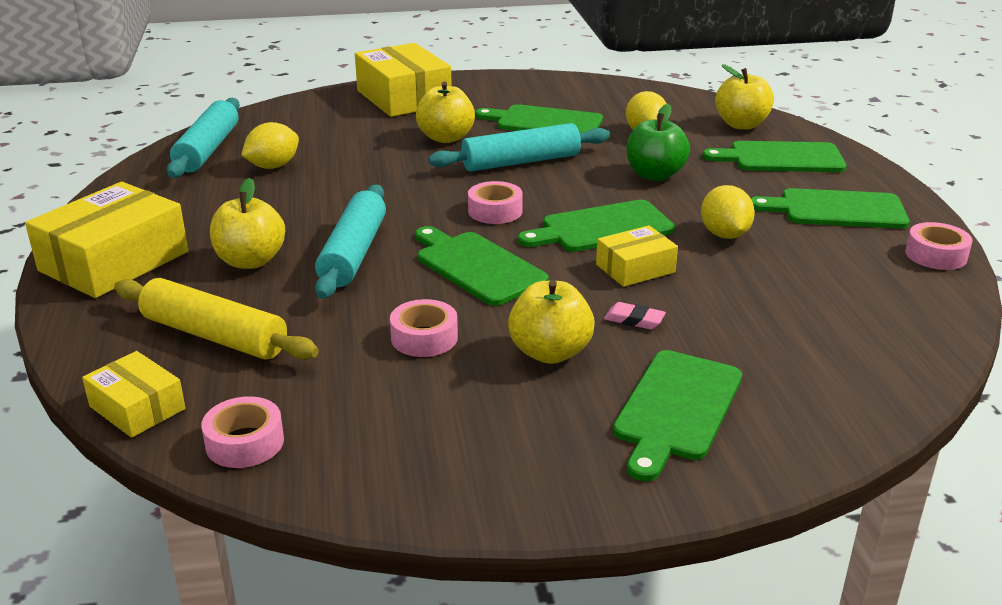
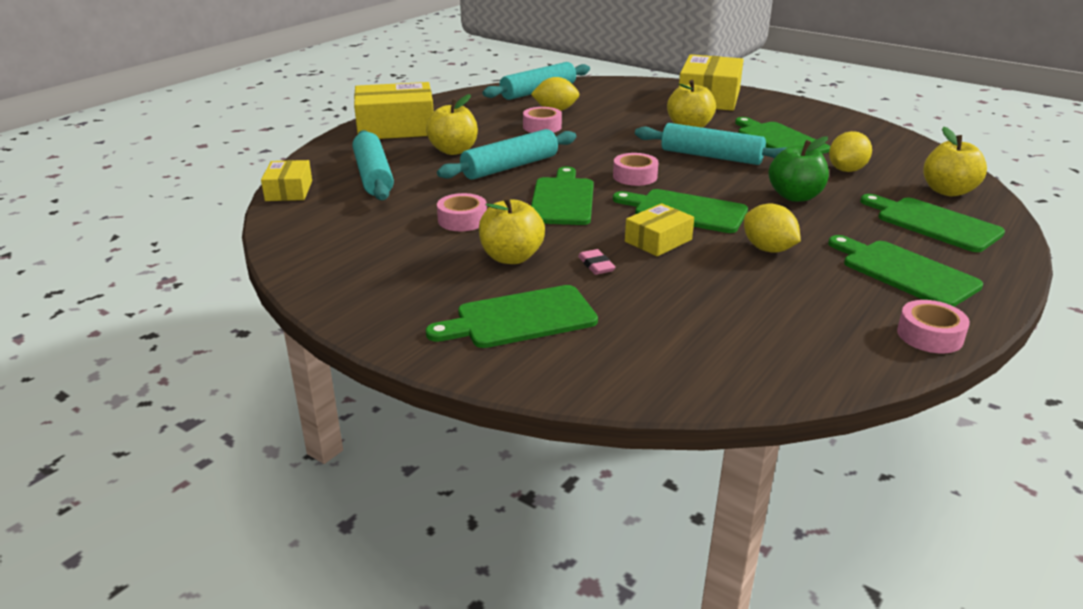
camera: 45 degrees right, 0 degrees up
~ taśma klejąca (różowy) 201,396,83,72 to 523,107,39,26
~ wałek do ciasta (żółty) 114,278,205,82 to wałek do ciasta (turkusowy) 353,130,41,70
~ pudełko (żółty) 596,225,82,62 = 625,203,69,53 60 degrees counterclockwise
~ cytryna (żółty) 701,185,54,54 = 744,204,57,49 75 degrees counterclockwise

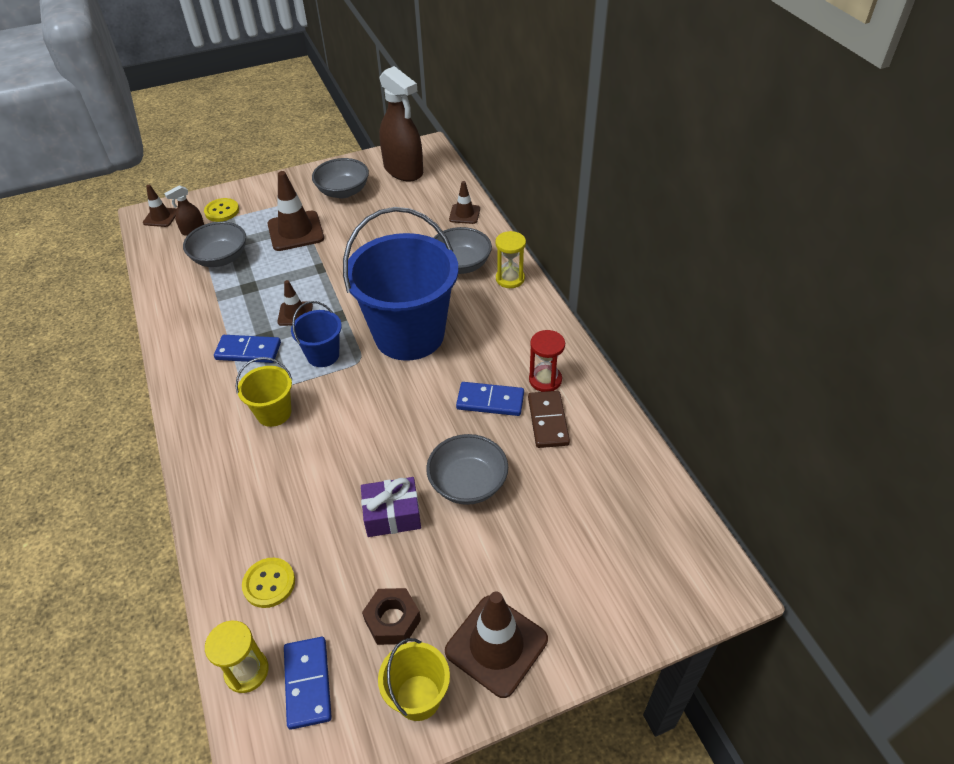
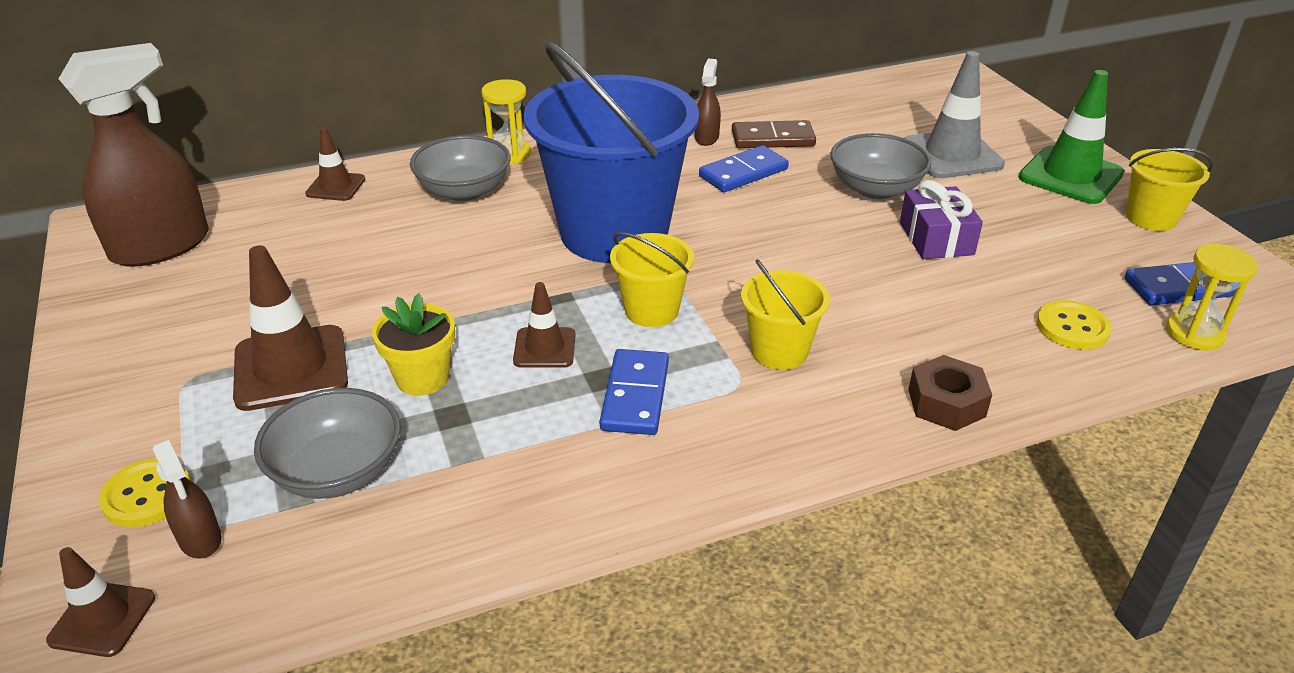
camera: 90 degrees left, 10 degrees down
- miska (szary) 312,158,57,40
+ doniczka (żółty) 372,293,83,103
+ pachołek (szary) 904,51,101,127
~ nakrętka (brązowy) 362,588,59,57 to 908,355,84,76
~ klepsydra (czerwony) 529,330,36,62 to spryskiwacz (brązowy) 694,59,27,87
~ wiadro (niebieski) 291,301,51,66 to wiadro (żółty) 610,232,84,95
~ pachołek (brązowy) 445,591,103,107 to pachołek (zielony) 1019,70,105,134
~ kostka domina (niebieski) 456,382,68,34 = 699,145,90,47 45 degrees clockwise

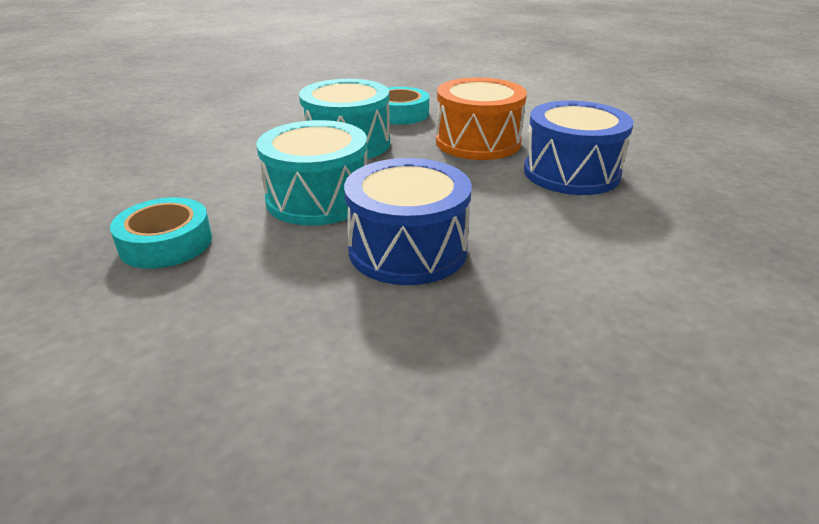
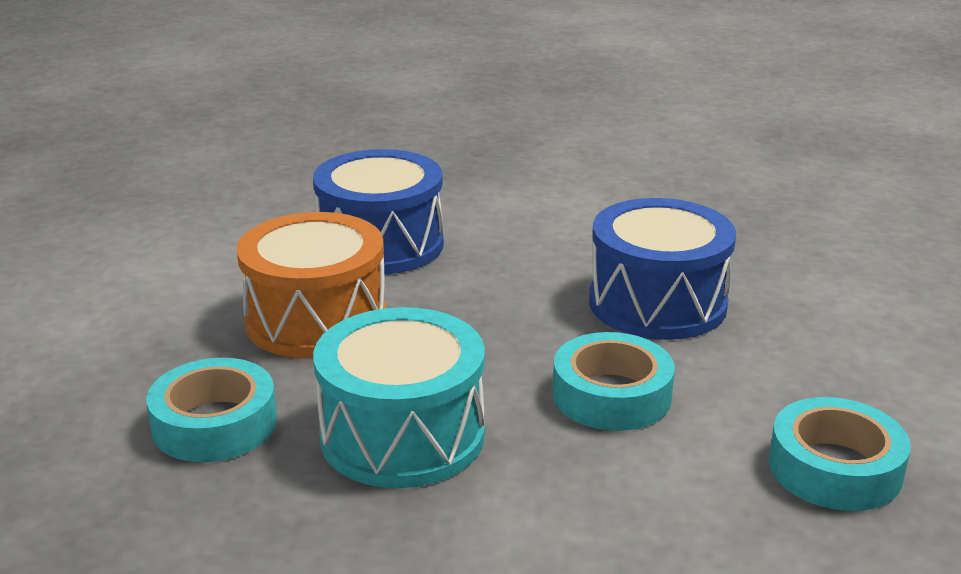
camera: 115 degrees left, 5 degrees down
~ bęben (turkusowy) 256,120,111,106 to taśma klejąca (turkusowy) 553,332,122,99

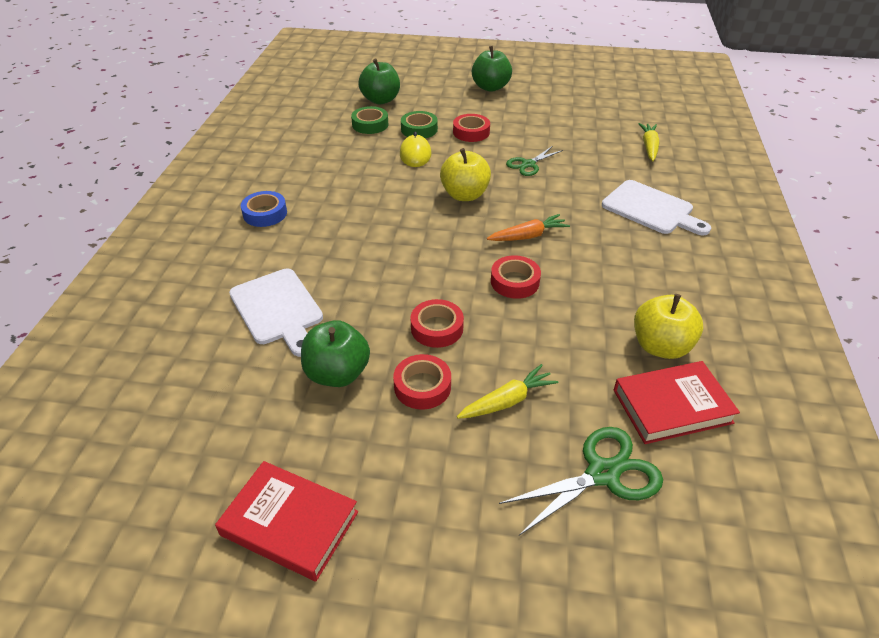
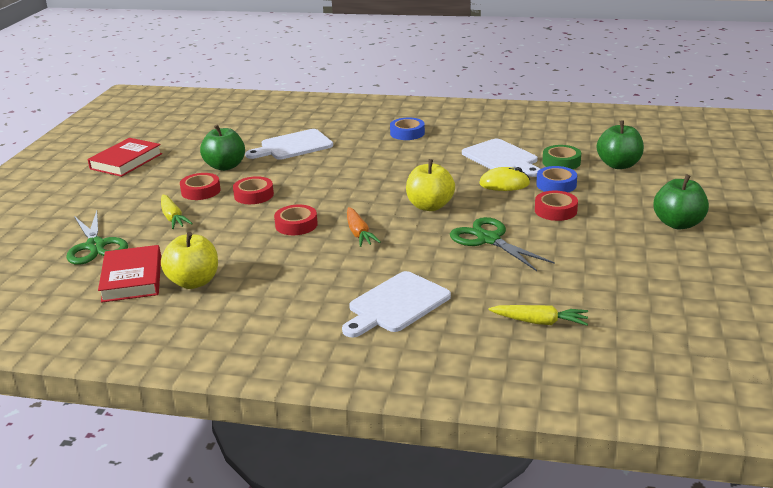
camera: 95 degrees right, 15 degrees down
+ deska do krojenia (biały) 462,139,78,38
~ taśma klejąca (zielony) 401,111,37,27 to taśma klejąca (niebieski) 536,166,41,26
~ nożyczki (zielony) 506,146,57,30 = 450,217,105,54 x1.55

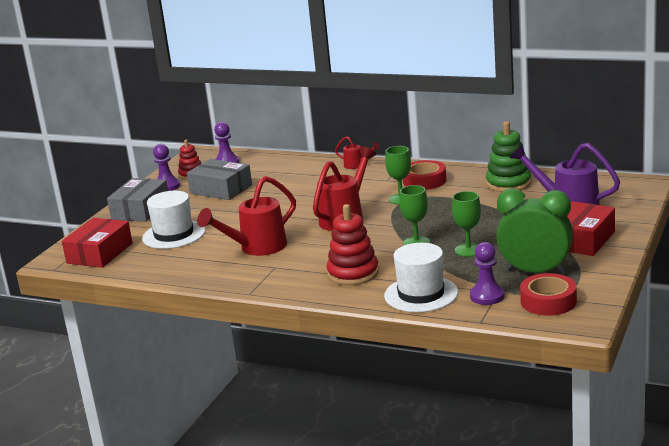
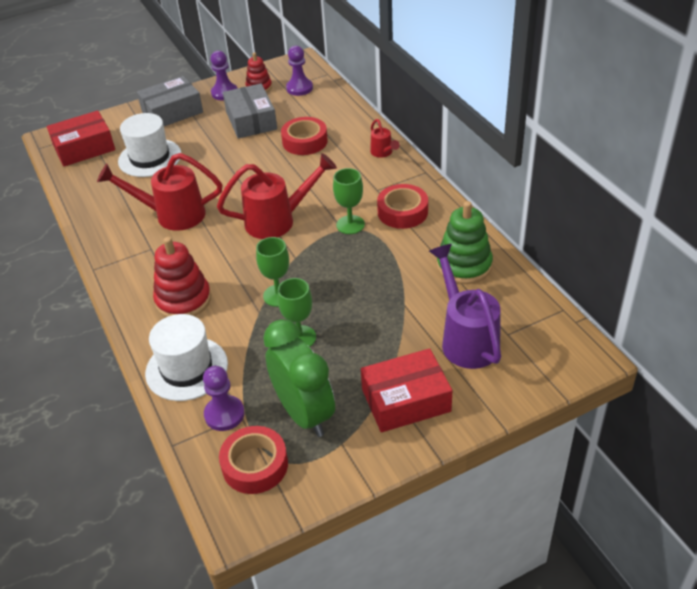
camera: 40 degrees right, 20 degrees up
+ taśma klejąca (czerwony) 281,117,47,38

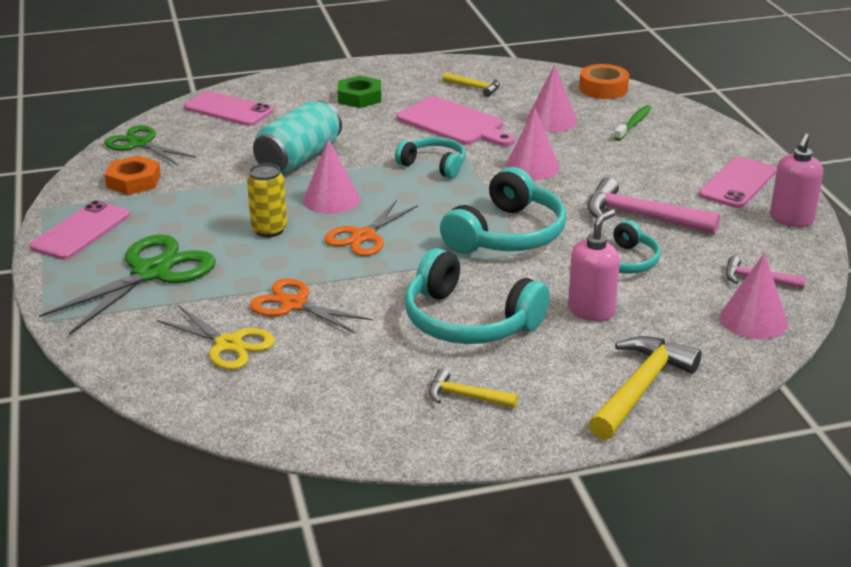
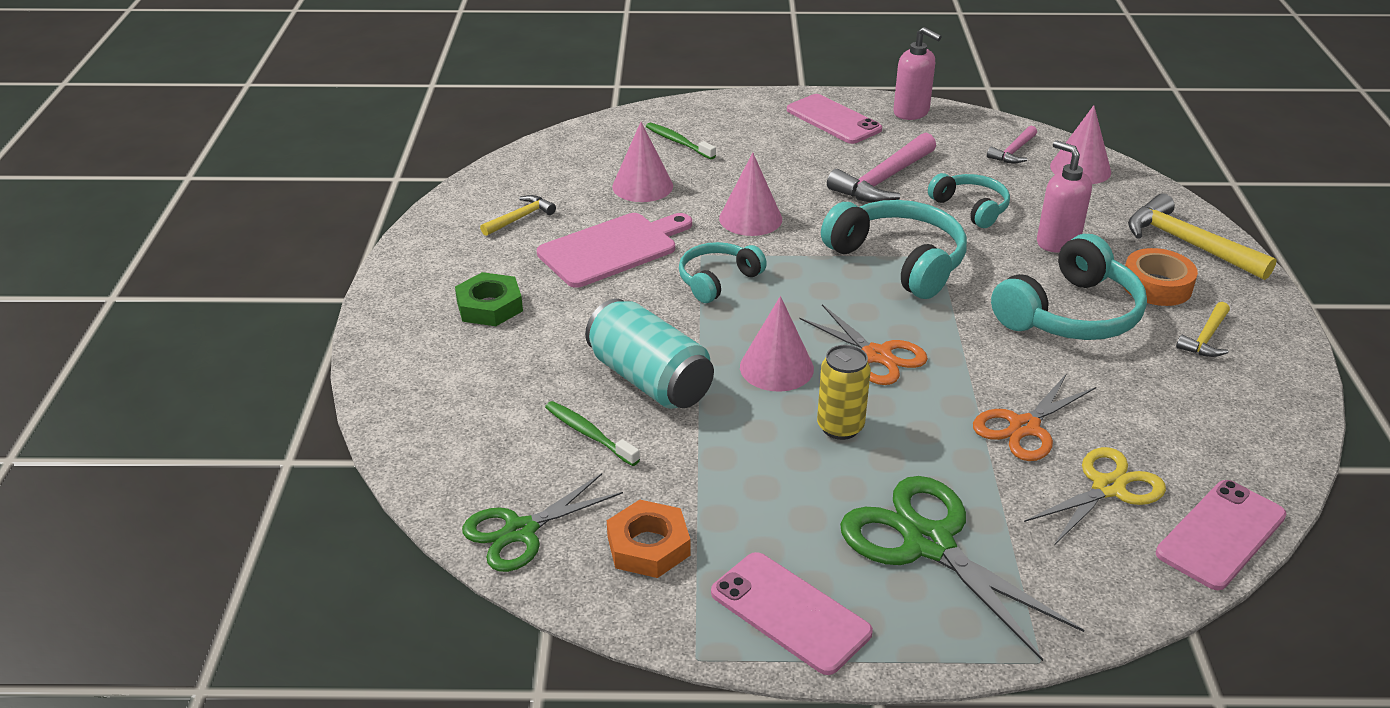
camera: 75 degrees left, 5 degrees up
+ szczoteczka do zębów (zielony) 545,401,95,65
~ telefon (różowy) 184,91,89,35 to 1156,480,130,110
~ taśma klejąca (pomarańczowy) 579,64,50,35 to 1124,248,74,58

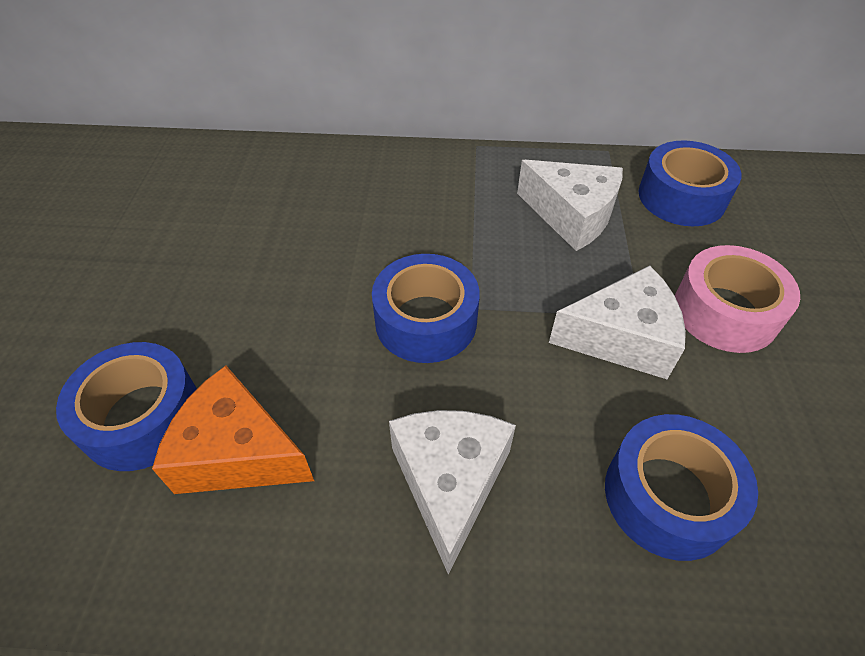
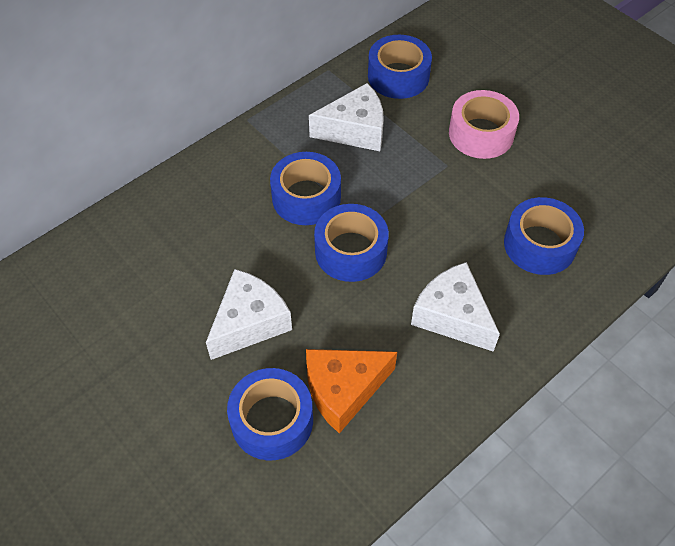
camera: 45 degrees left, 5 degrees up
+ taśma klejąca (niebieski) 270,152,71,73
~ ser (biały) 549,266,137,113 to 206,269,86,91

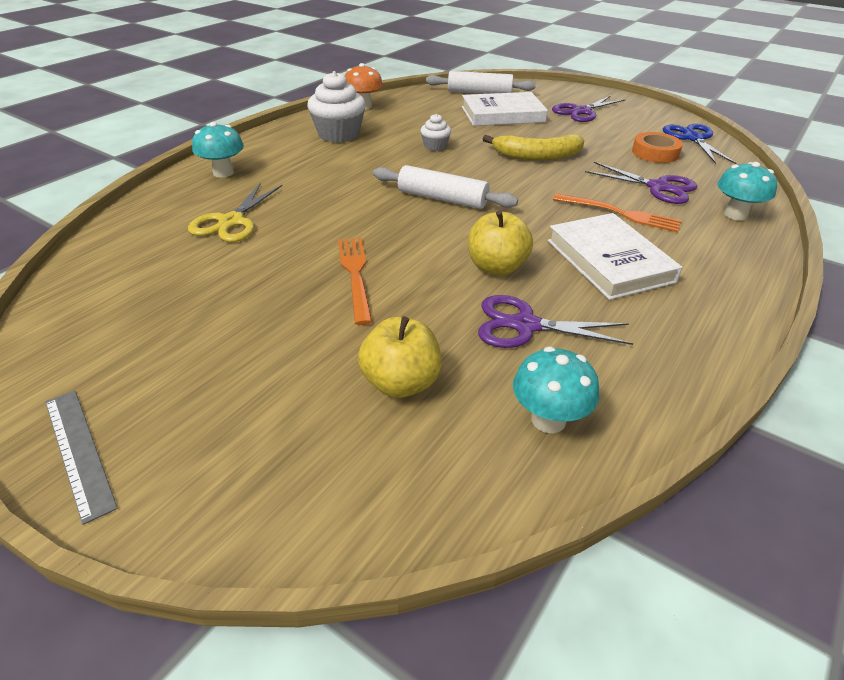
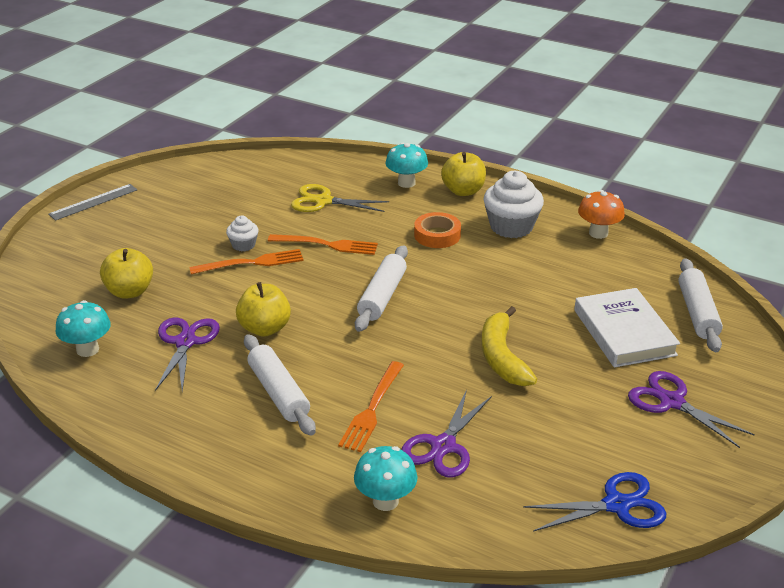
camera: 85 degrees right, 5 degrees down
+ widelec (pomarańczowy) 268,234,110,21
+ jabłko (żółty) 441,152,45,44
~ muffinka (biały) 420,114,31,37 to 226,216,33,35
~ taśma klejąca (pomarańczowy) 632,132,51,31 to 414,212,47,36
~ książka (biały) 548,213,135,87 to wałek do ciasta (biały) 244,334,72,102

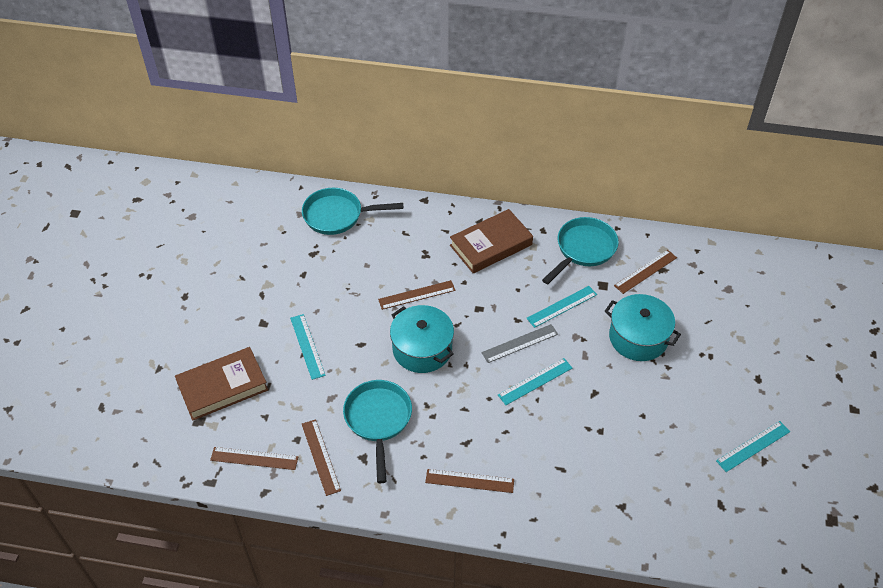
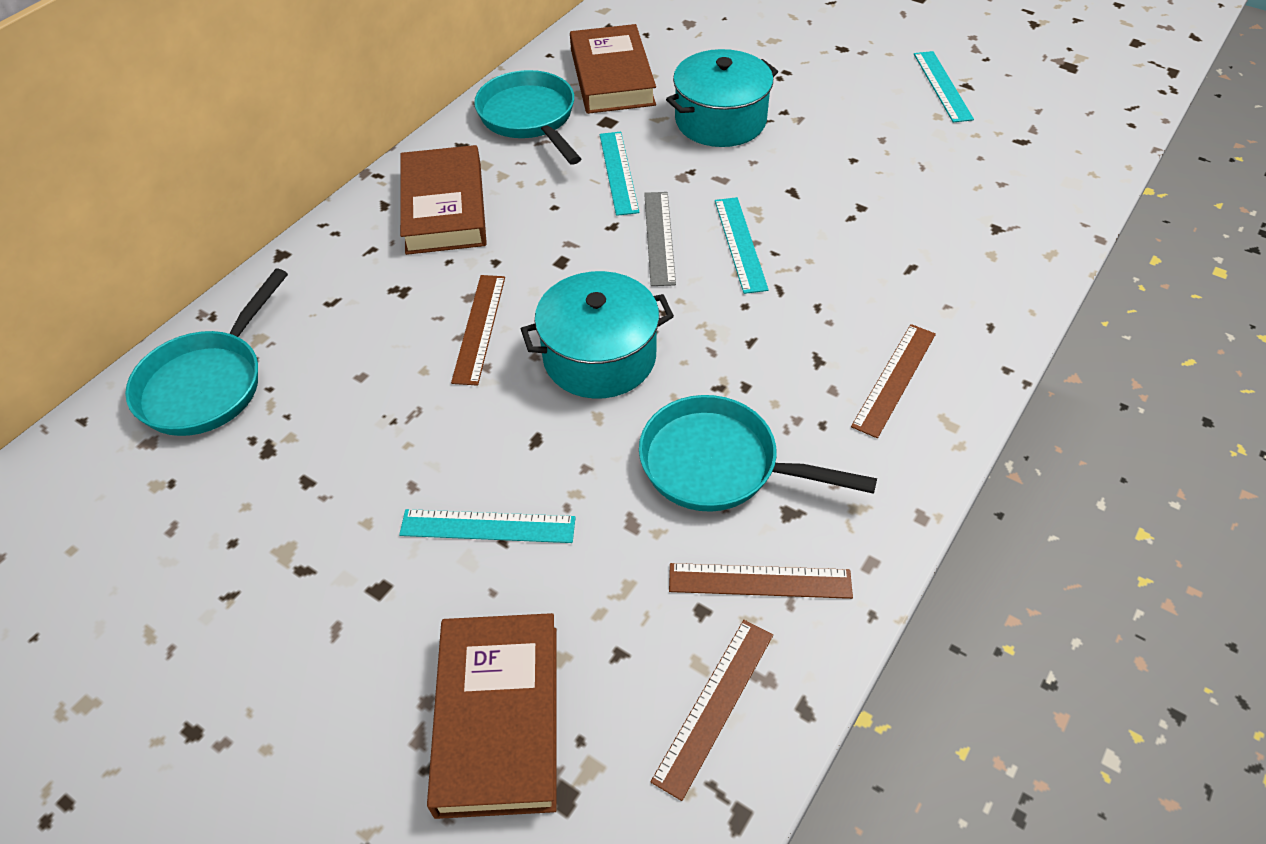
camera: 65 degrees left, 0 degrees up
~ linijka (brązowy) 614,250,63,44 to książka (brązowy) 570,24,86,90

